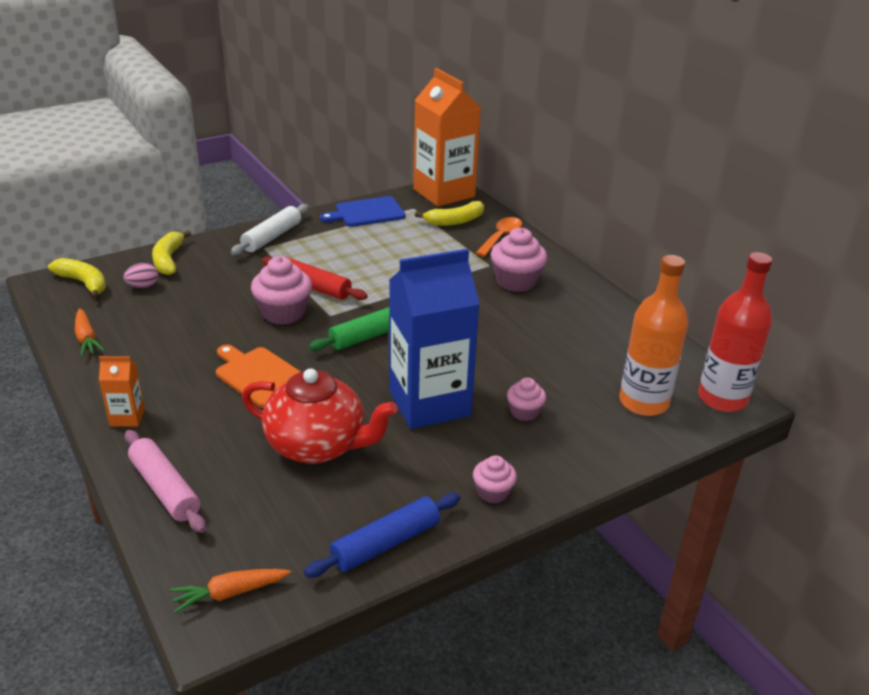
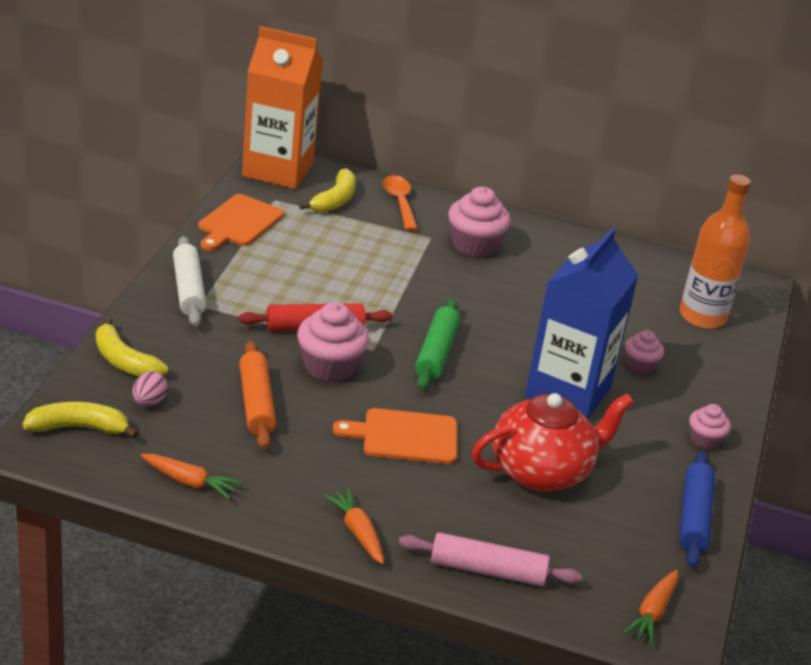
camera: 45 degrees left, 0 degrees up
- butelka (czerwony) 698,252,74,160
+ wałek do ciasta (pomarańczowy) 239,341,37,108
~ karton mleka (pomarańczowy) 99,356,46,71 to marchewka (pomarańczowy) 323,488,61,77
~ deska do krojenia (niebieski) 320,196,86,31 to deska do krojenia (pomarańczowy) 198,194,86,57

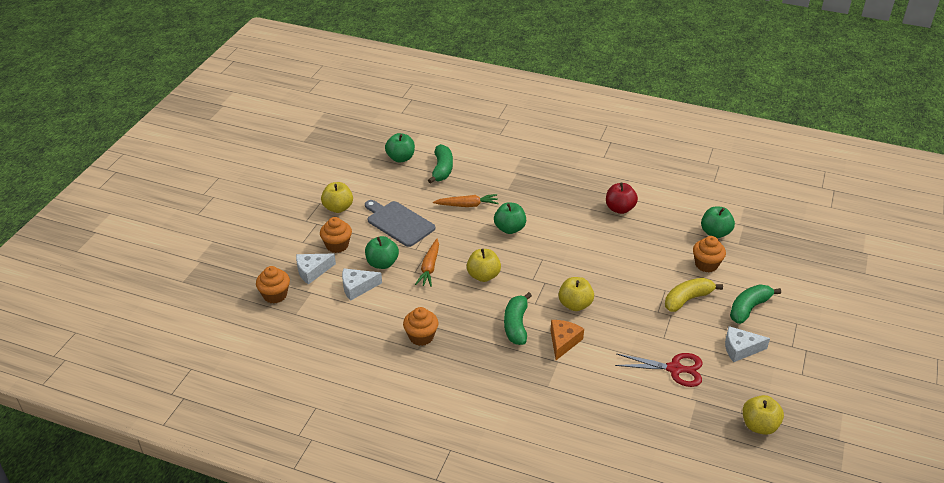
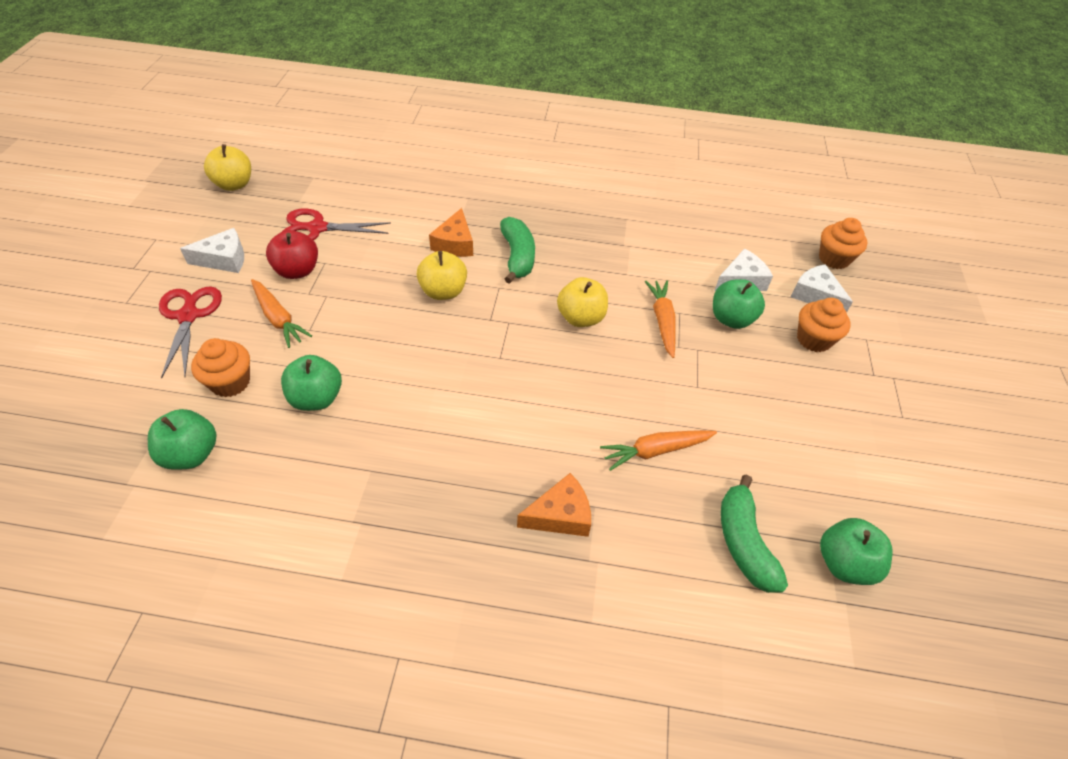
camera: 165 degrees right, 10 degrees up
- jabłko (żółty) 321,182,32,31
- deska do krojenia (szary) 365,200,70,47
- muffinka (pomarańczowy) 403,307,35,39
+ ser (pomarańczowy) 517,473,74,64
~ jabłko (zielony) 494,202,32,32 to 281,355,61,56
~ jabłko (czerwony) 606,182,32,32 to 266,230,52,49
~ banan (żółty) 665,278,58,34 to marchewka (pomarańczowy) 251,279,61,69
~ banan (zielony) 730,284,51,40 to nożyczki (czerwony) 159,286,63,93
~ ser (biały) 296,254,40,30 = 791,264,62,49 90 degrees counterclockwise

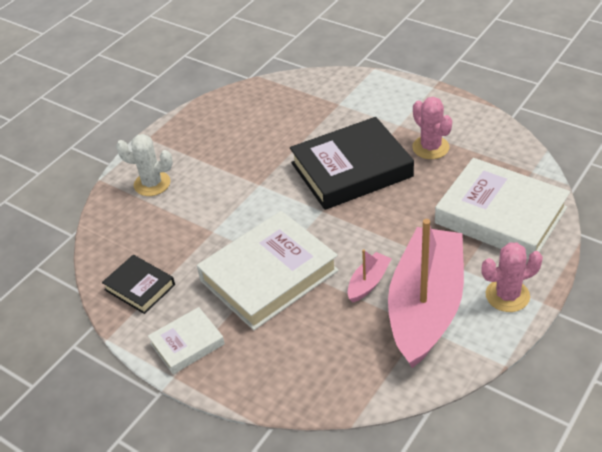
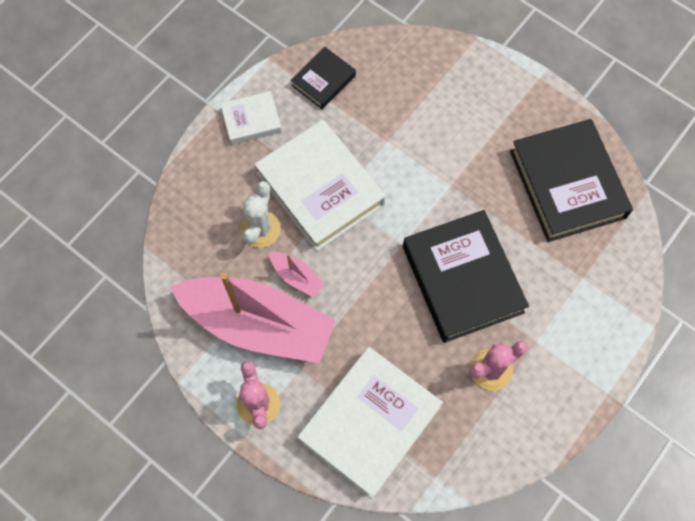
camera: 90 degrees right, 25 degrees up
+ książka (czarny) 510,119,123,123
~ kaktus (biały) 116,134,57,62 to 240,181,41,67
~ książka (biały) 148,307,77,67 = 220,91,62,54 75 degrees counterclockwise

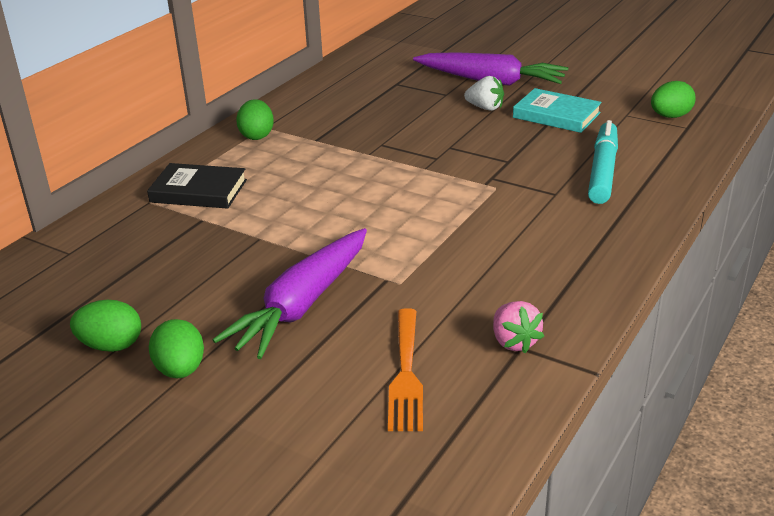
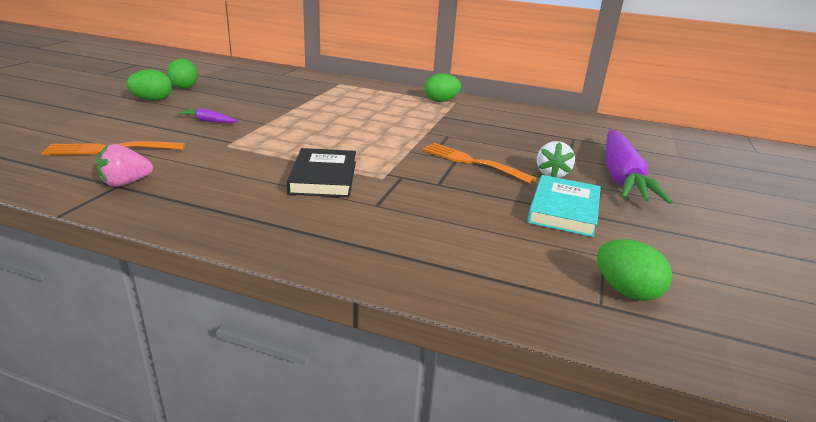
camera: 75 degrees right, 5 degrees down
- flamaster (turkusowy) 588,120,30,84
+ widelec (pomarańczowy) 422,143,115,41
~ książka (czarny) 147,163,100,46 to 287,148,69,49
~ marchewka (fioletowy) 213,228,154,131 = 177,108,61,15 x0.42

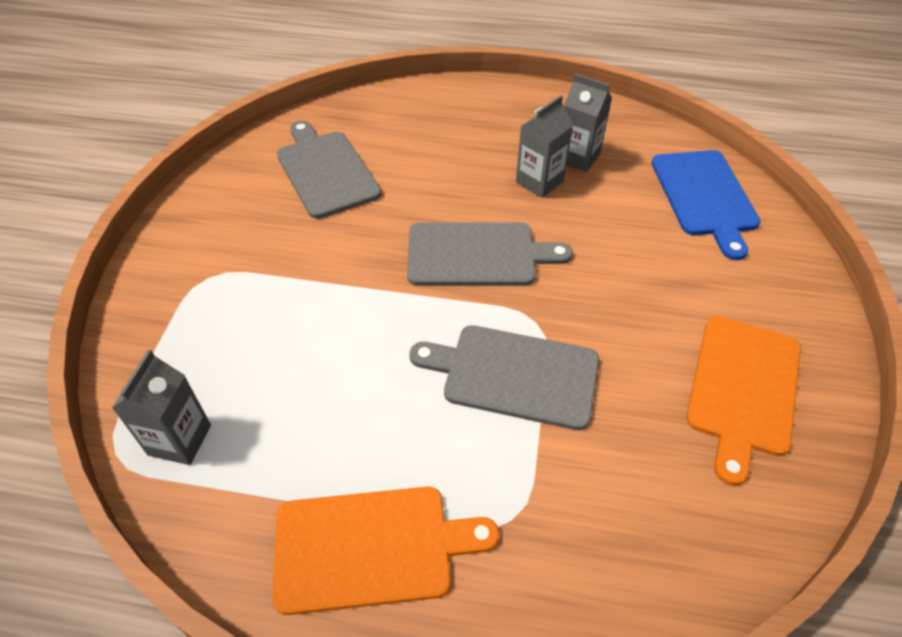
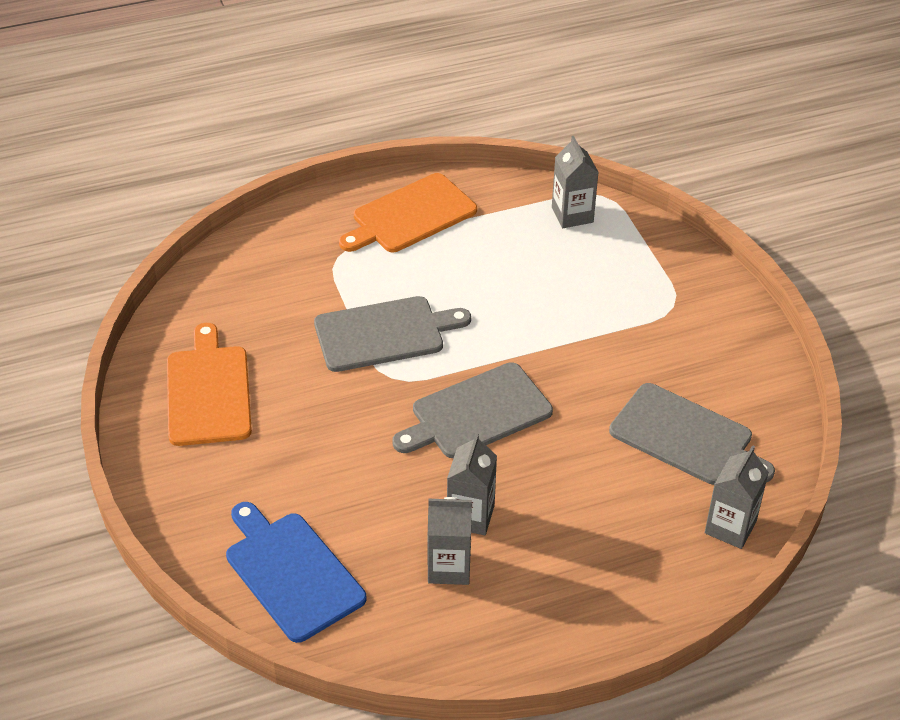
camera: 150 degrees right, 5 degrees down
+ karton mleka (szary) 705,445,64,104

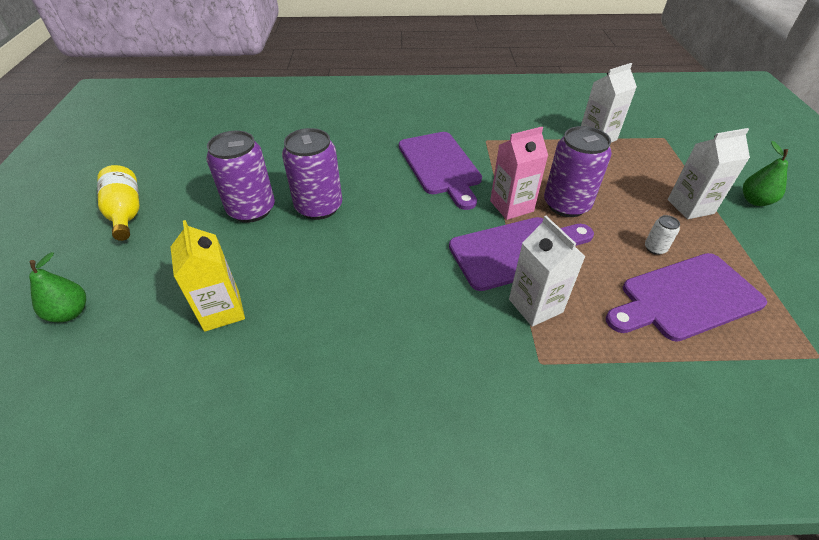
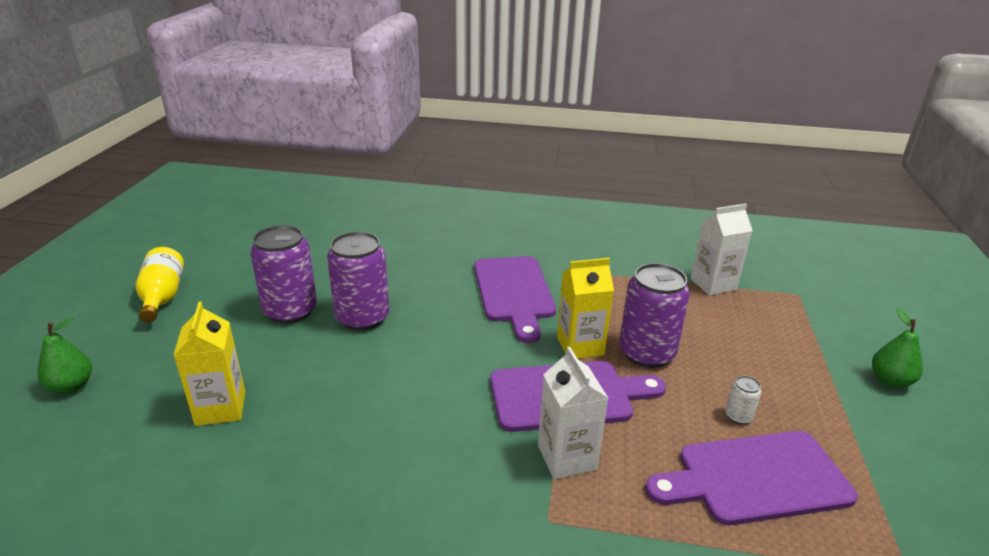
camera: 10 degrees right, 15 degrees down
- karton mleka (biały) 667,128,83,91
~ karton mleka (różowy) 490,127,58,93 to karton mleka (żółty) 557,258,57,101

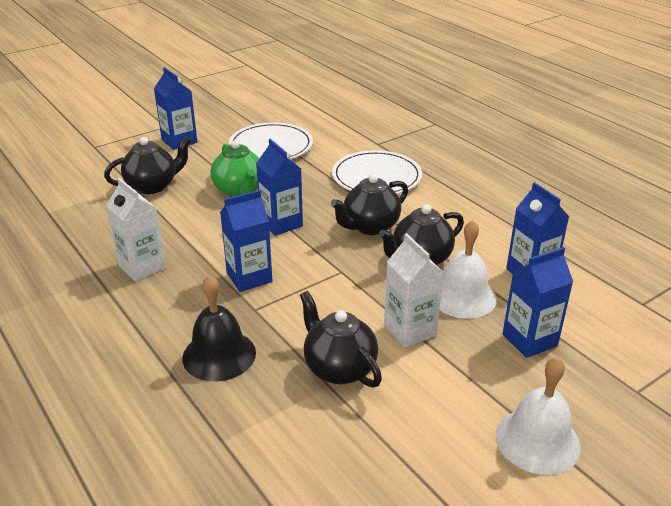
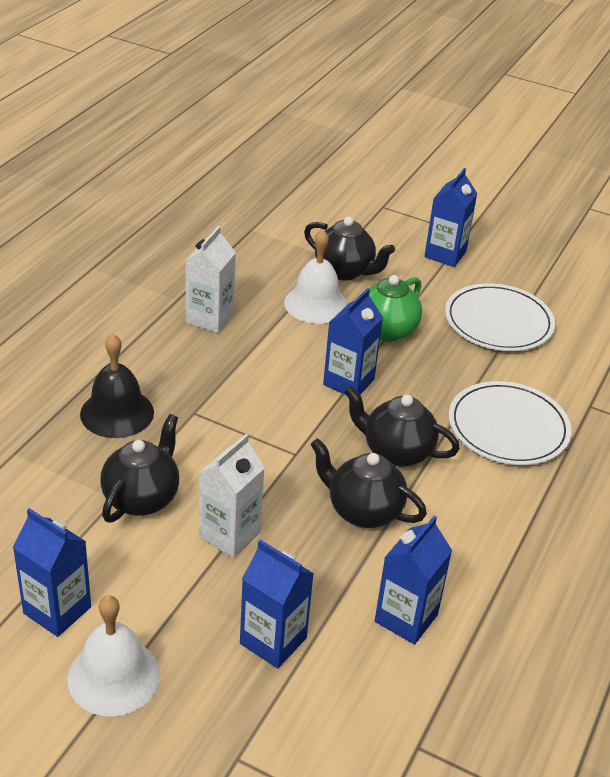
camera: 60 degrees right, 5 degrees up
~ karton mleka (niebieski) 220,190,52,102 to 13,508,78,129
~ dzwonek (biały) 440,220,57,99 to 284,229,64,95

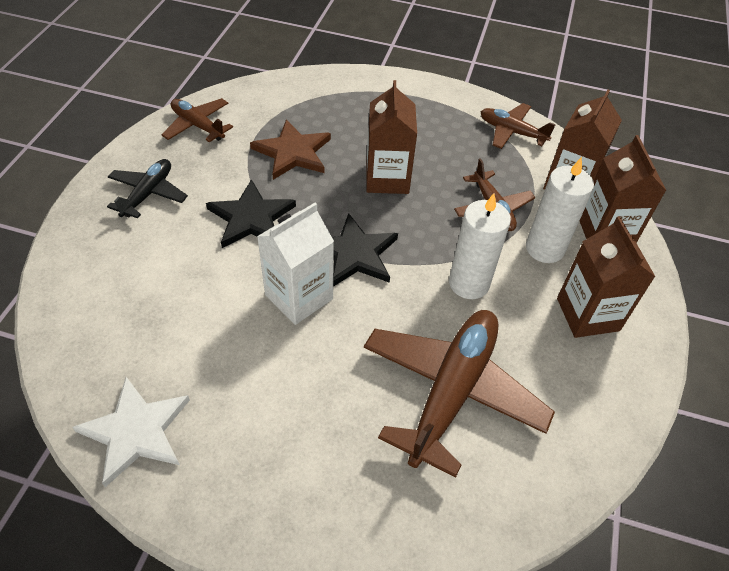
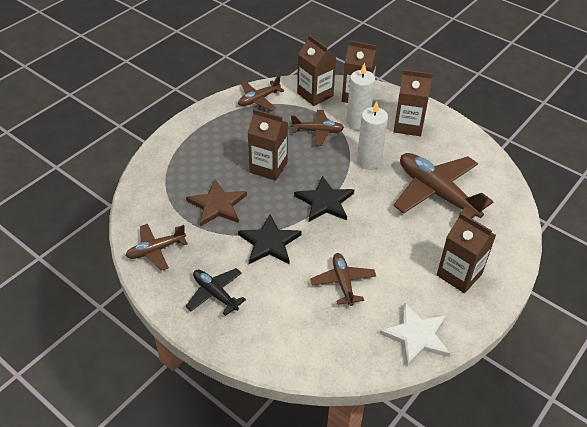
camera: 65 degrees left, 5 degrees down
- karton mleka (biały) 257,203,77,122
+ samolot (brązowy) 310,253,66,53
+ karton mleka (brązowy) 437,213,59,80

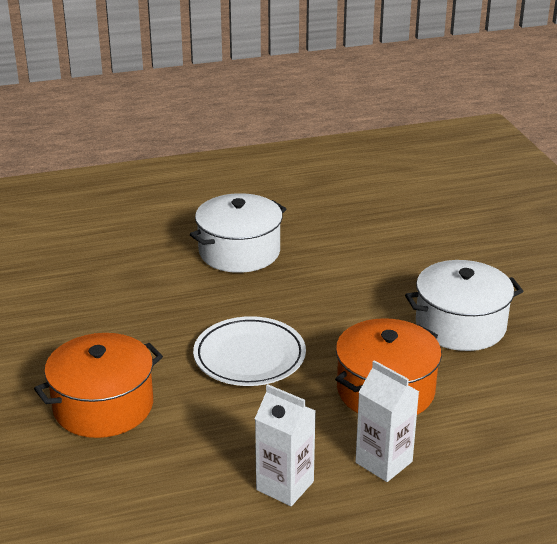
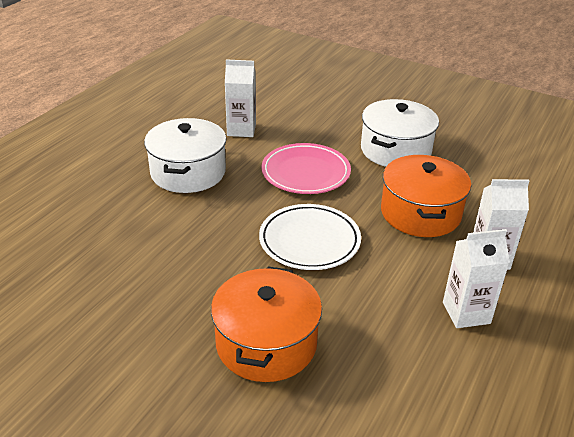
camera: 45 degrees left, 5 degrees up
+ karton mleka (biały) 225,59,31,78
+ talerz (różowy) 261,143,90,51

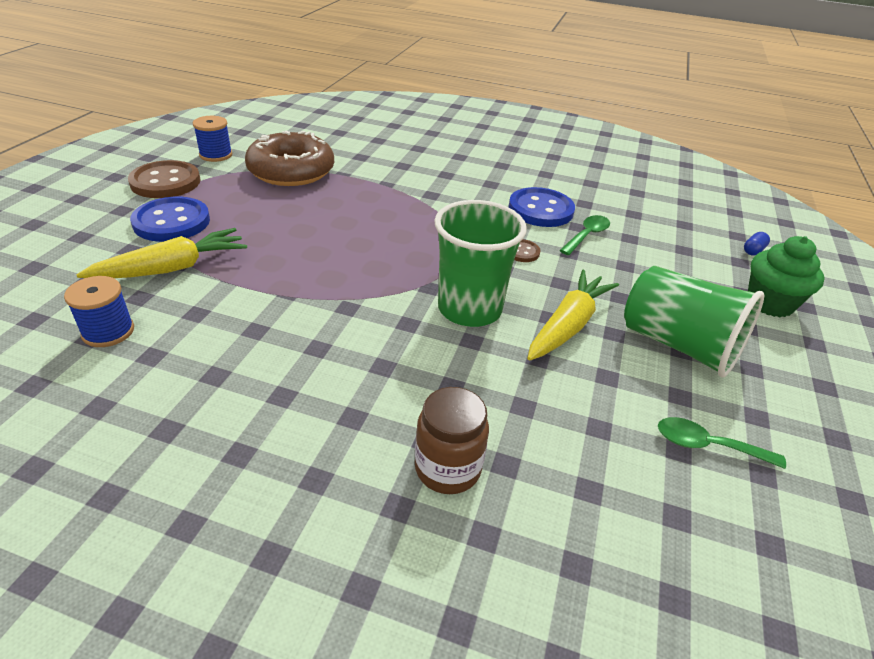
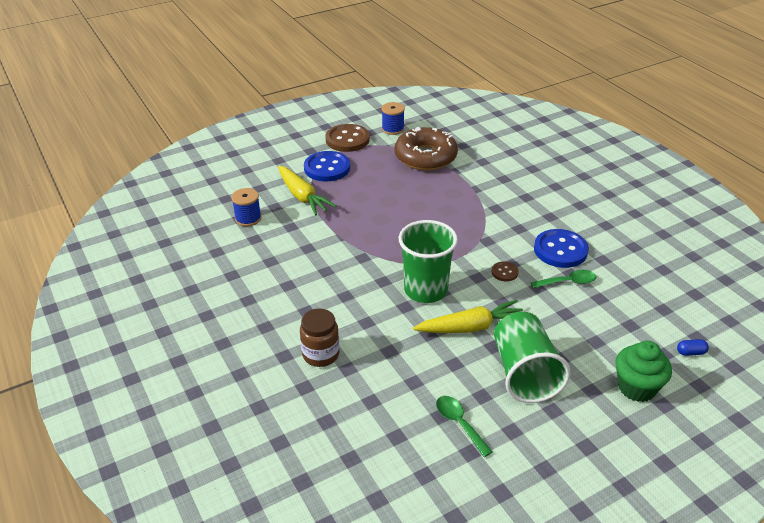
camera: 45 degrees right, 0 degrees up
~ marchewka (żółty) 76,228,171,50 = 278,166,58,49 45 degrees clockwise

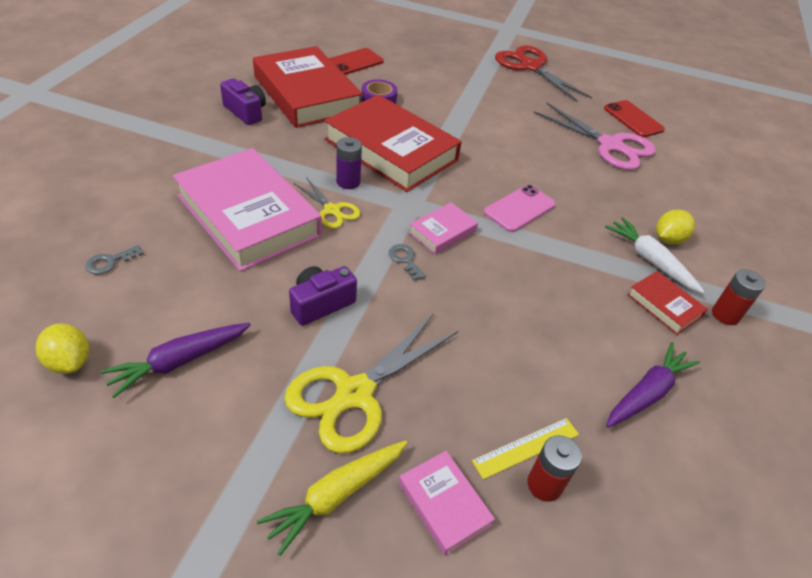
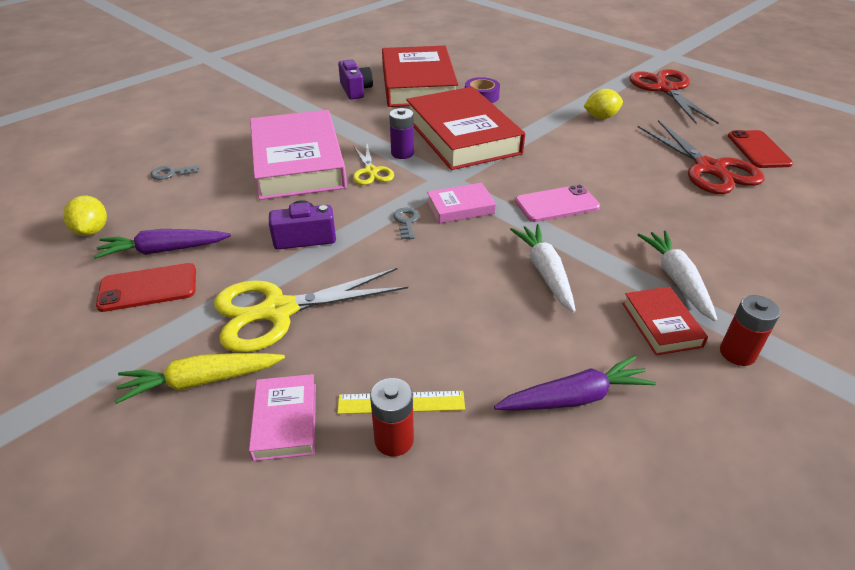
camera: 30 degrees right, 5 degrees down
+ marchewka (biały) 510,224,66,88
~ telefon (czerwony) 329,48,55,27 to 96,263,100,49
~ cytryna (żółty) 656,210,39,35 to 584,89,39,30
~ nożyczki (różowy) 534,103,122,67 to nożyczki (czerwony) 638,120,126,74

